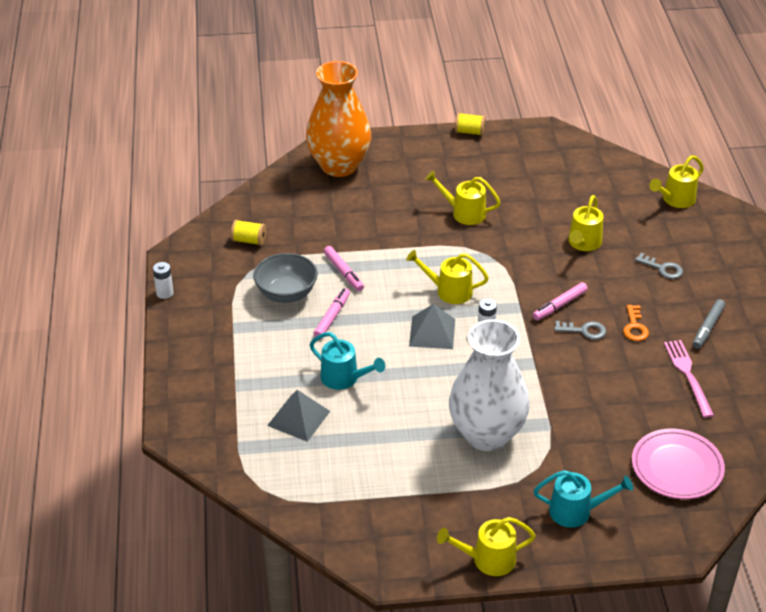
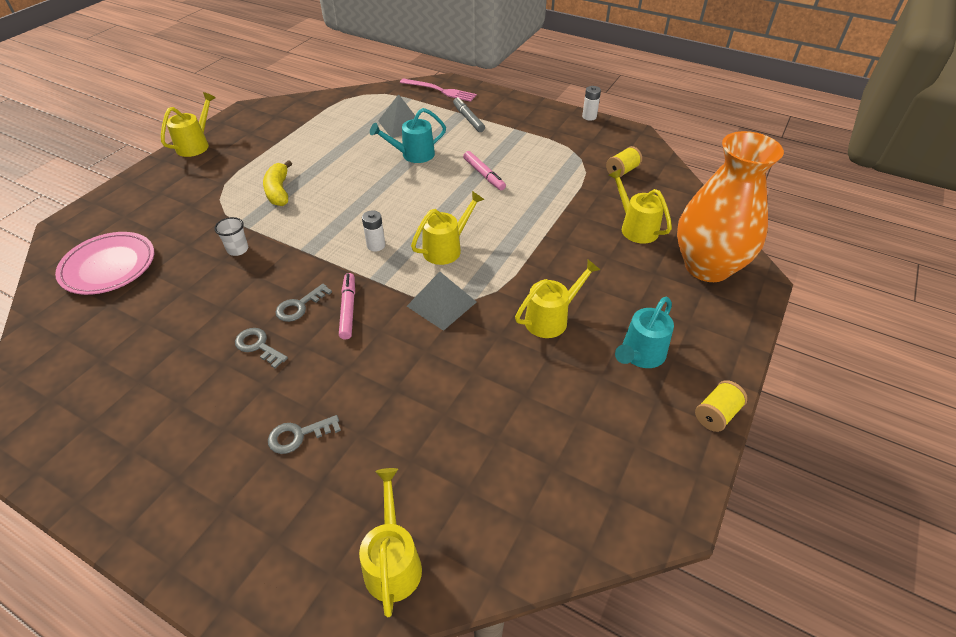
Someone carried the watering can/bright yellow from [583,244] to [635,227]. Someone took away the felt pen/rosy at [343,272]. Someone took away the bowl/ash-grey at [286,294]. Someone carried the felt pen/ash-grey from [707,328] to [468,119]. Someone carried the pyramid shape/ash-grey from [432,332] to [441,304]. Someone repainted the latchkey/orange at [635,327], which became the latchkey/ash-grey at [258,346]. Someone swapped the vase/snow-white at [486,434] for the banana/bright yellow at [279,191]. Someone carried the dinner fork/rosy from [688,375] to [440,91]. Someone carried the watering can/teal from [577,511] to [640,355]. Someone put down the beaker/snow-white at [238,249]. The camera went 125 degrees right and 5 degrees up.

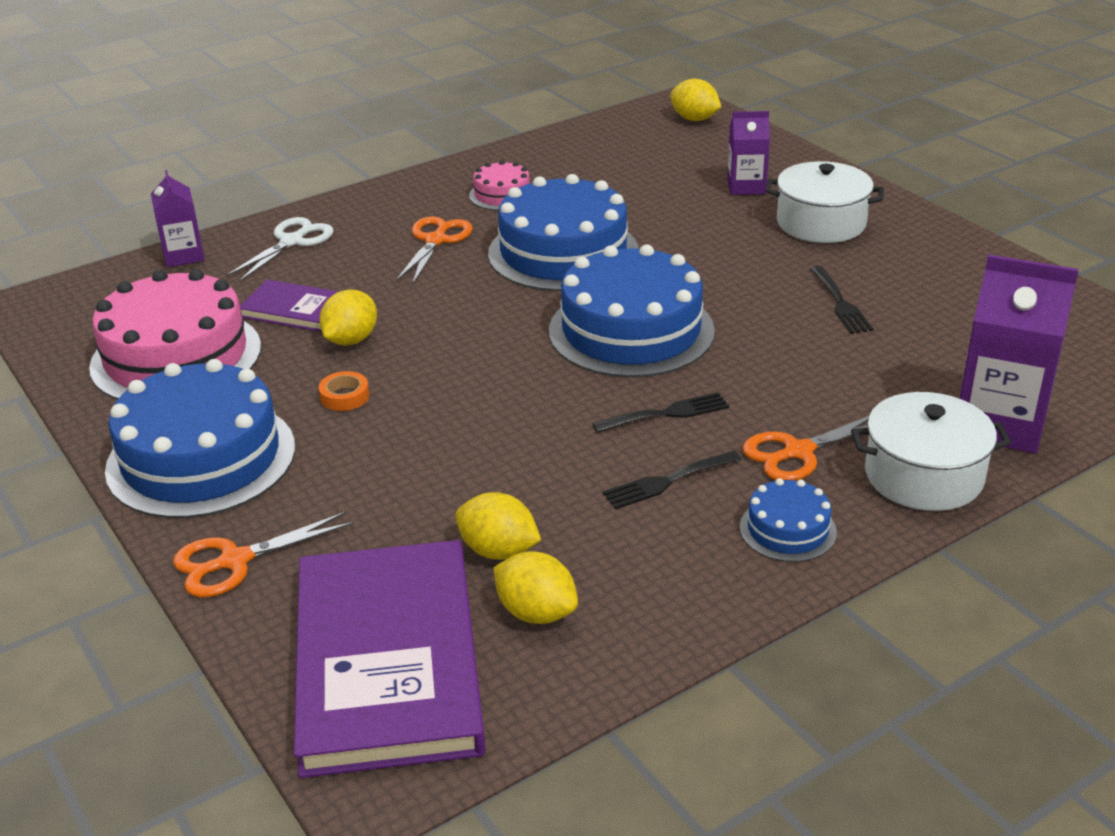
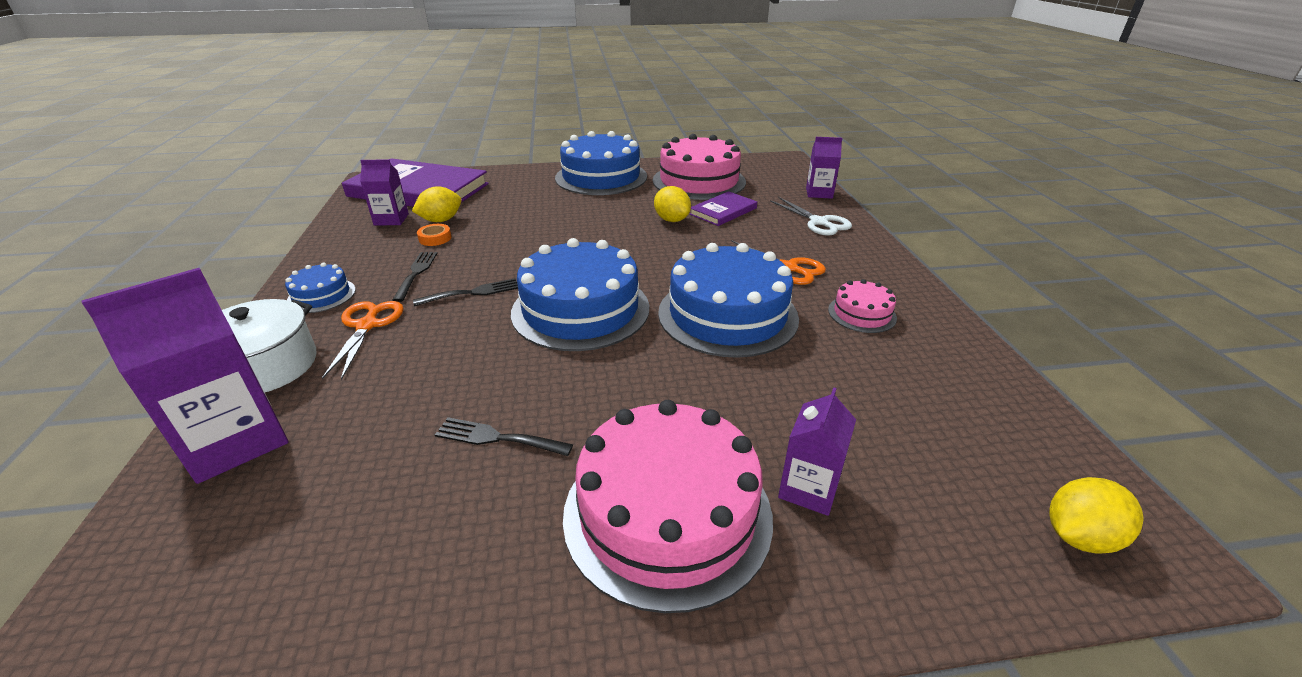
Someone swapped the stockpot/snow-white at [821,223] for the cake/rosy at [667,513]. Someone carried the sticky tape/orange from [344,396] to [435,238]. Someone rotated the dinner fork/black at [667,413] by 120 degrees counterclockwise. Someone took away the pair of scissors/orange at [235,561]. Someone swapped the toy lemon/bright yellow at [536,612] for the juice carton/purple at [391,219]. The camera went 115 degrees right and 0 degrees up.

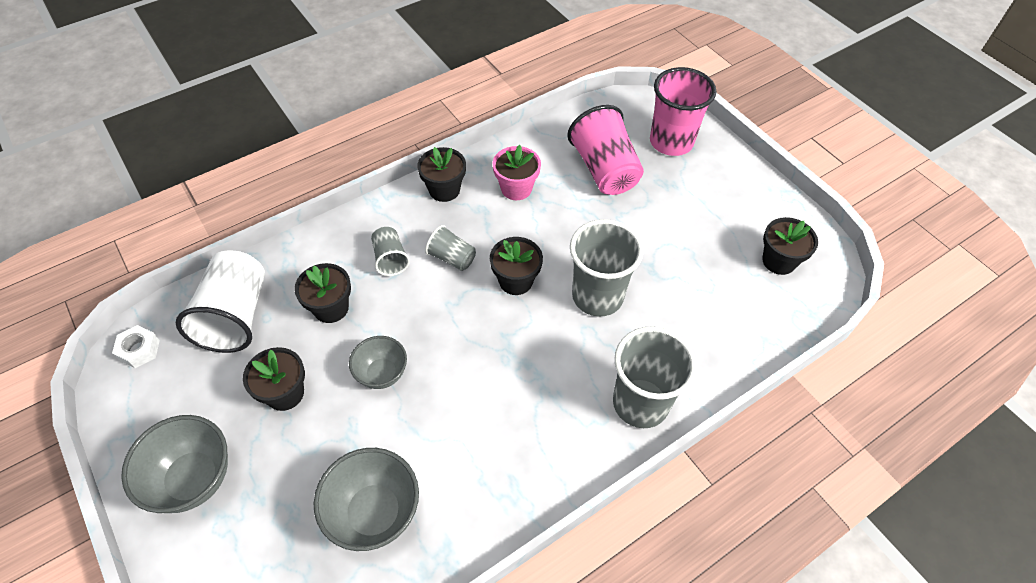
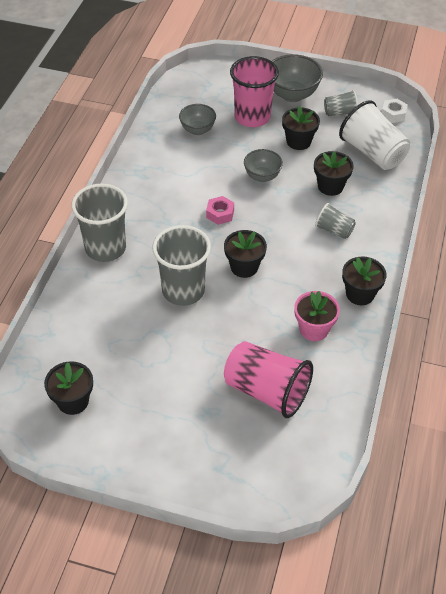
Someone carried the beaker/rosy from [671,142] to [252,117]. Someone carried the beaker/ash-grey from [452,258] to [340,113]. Someone scaled the bowl/ash-grey at [374,513] by 0.64. Someone put down the hexagon nut/rosy at [220,214]. The camera went 140 degrees right and 5 degrees down.

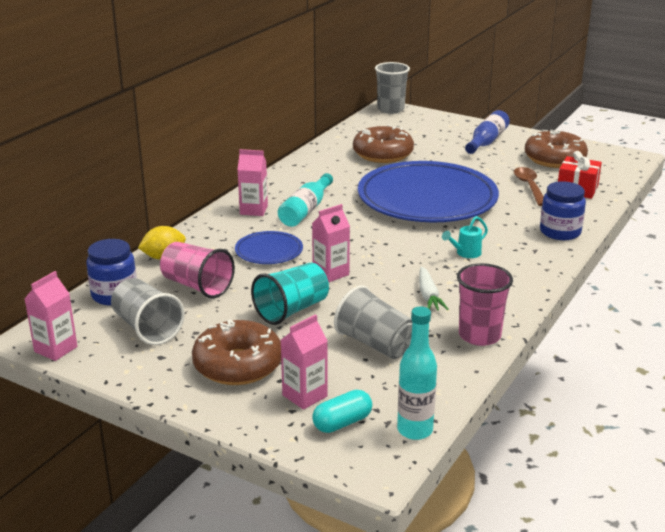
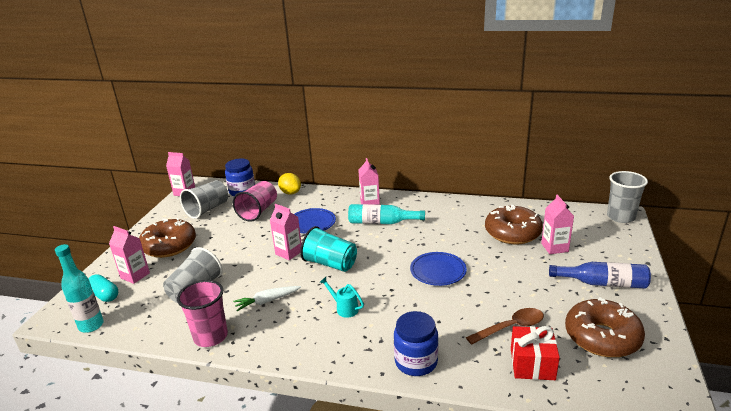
Someone scaled the plate/blue at [427,199] by 0.44. Someone carried the beaker/teal from [292,310] to [330,264]. Someone put down the juice carton/rosy at [554,247]. The camera went 75 degrees right and 0 degrees up.

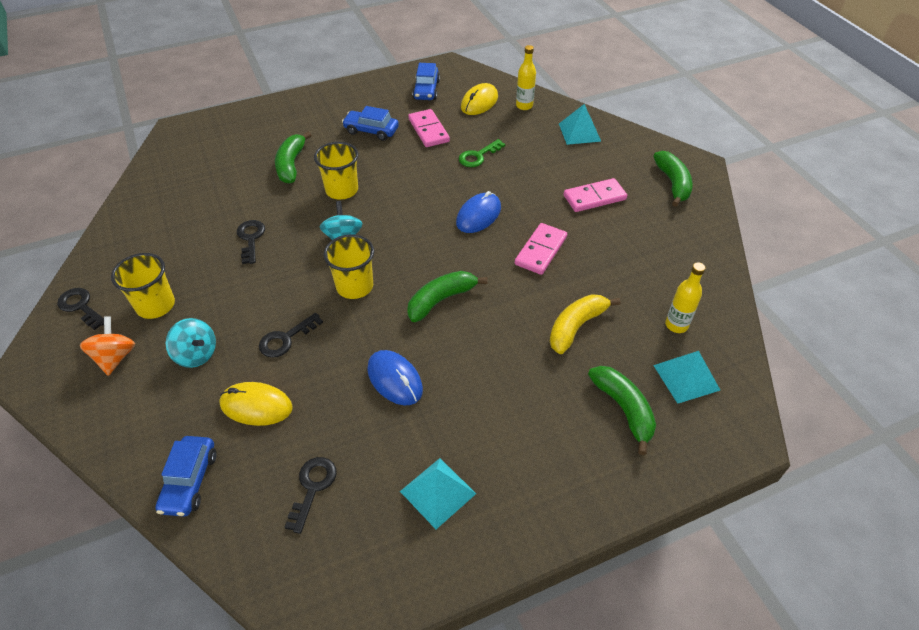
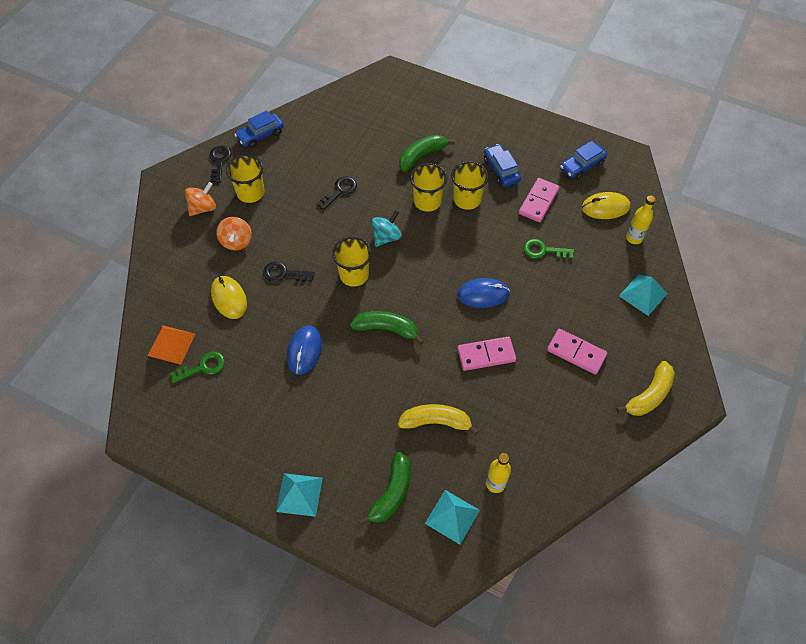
Someone repainted the banana/emerald at [673,183], which became the banana/bright yellow at [649,395]. Someone repainted the toy top/teal at [196,354], which became the toy top/orange at [236,241]. Someone carried the car/blue from [190,481] to [260,135]. Someone repainted the latchkey/black at [313,487], which became the latchkey/emerald at [203,367]. Someone carried the pyramid shape/teal from [438,492] to [299,494]. Someone put down the beaker/bright yellow at [467,199]. Someone put down the pyramid shape/orange at [171,344]. The camera went 50 degrees right and 10 degrees up.

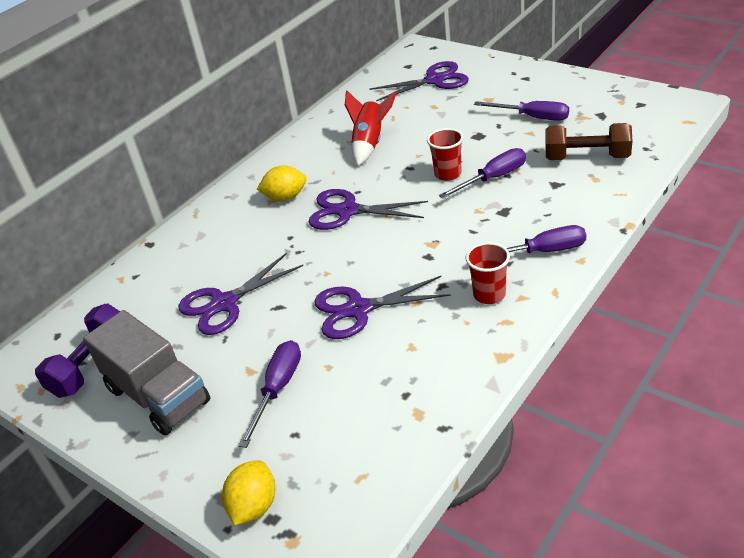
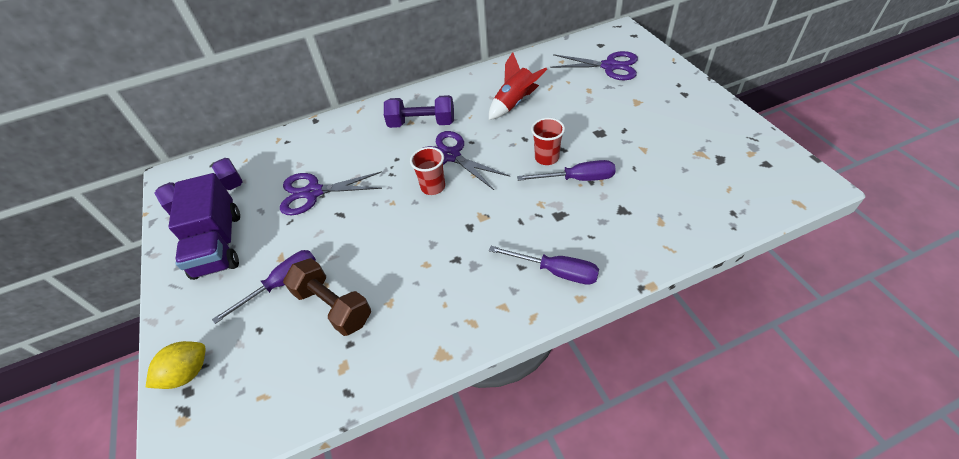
Someone took away the screwdriver/purple at [532,117]. Someone carried the hand weight/dark brown from [587,157] to [333,306]. Someone swapped the toy lemon/bright yellow at [285,197] for the hand weight/purple at [422,123]. Someone carried the beaker/crimson from [489,294] to [433,187]. Someone took away the pair of scissors/purple at [358,309]. Someone repainted the truck/ash-grey at [158,395], which became the truck/purple at [218,244]. The camera went 30 degrees right and 10 degrees up.

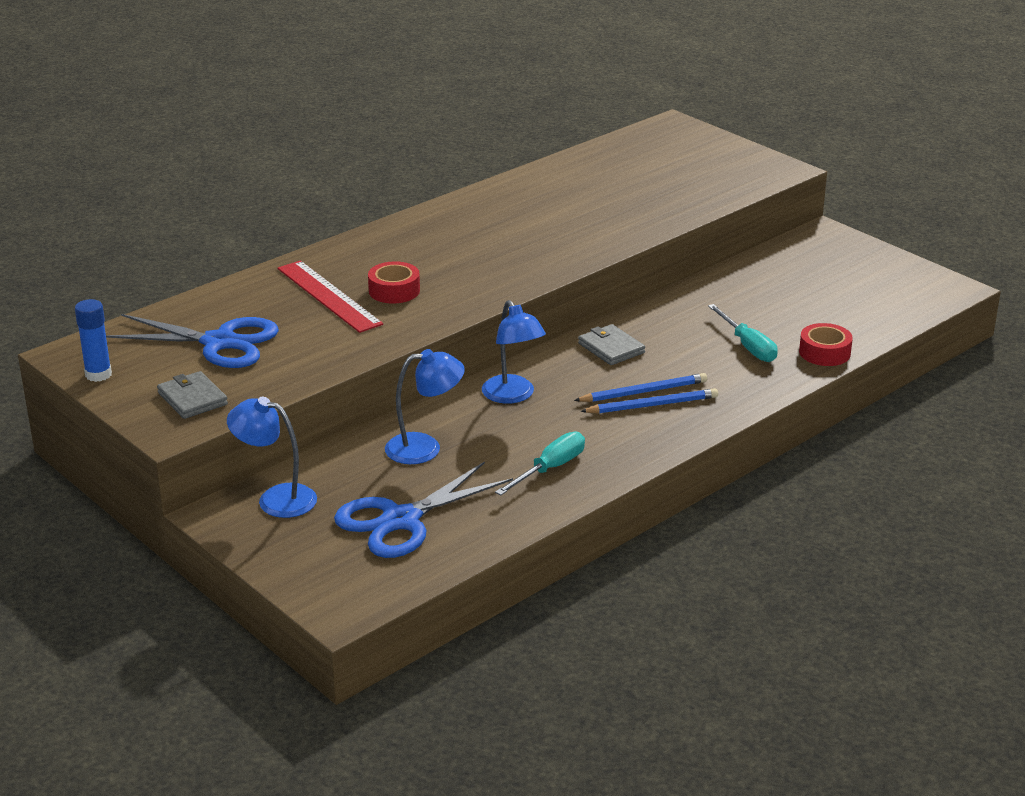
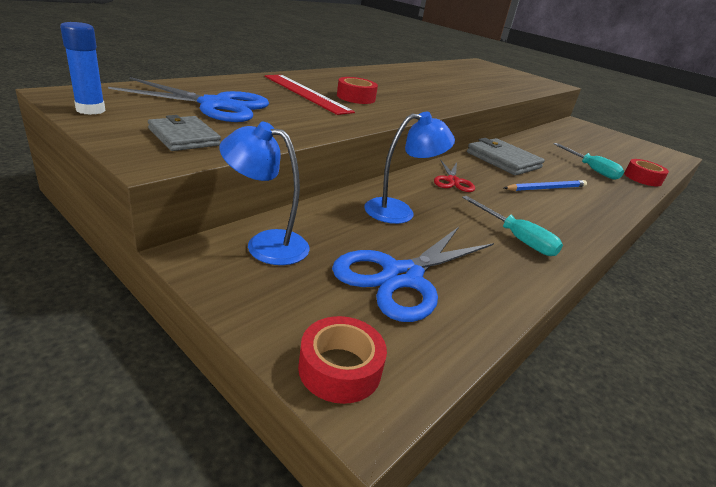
Someone swapped the desk lamp/blue at [513,396] for the pair of scissors/crimson at [452,181]. Someone scaled the card wallet/ash-grey at [611,348] by 1.54. Someone took away the lead pencil/blue at [652,405]. Someone rotated the screwdriver/teal at [550,469] by 105 degrees clockwise. Someone put down the sticky tape/crimson at [340,368]. The camera went 10 degrees left and 0 degrees up.

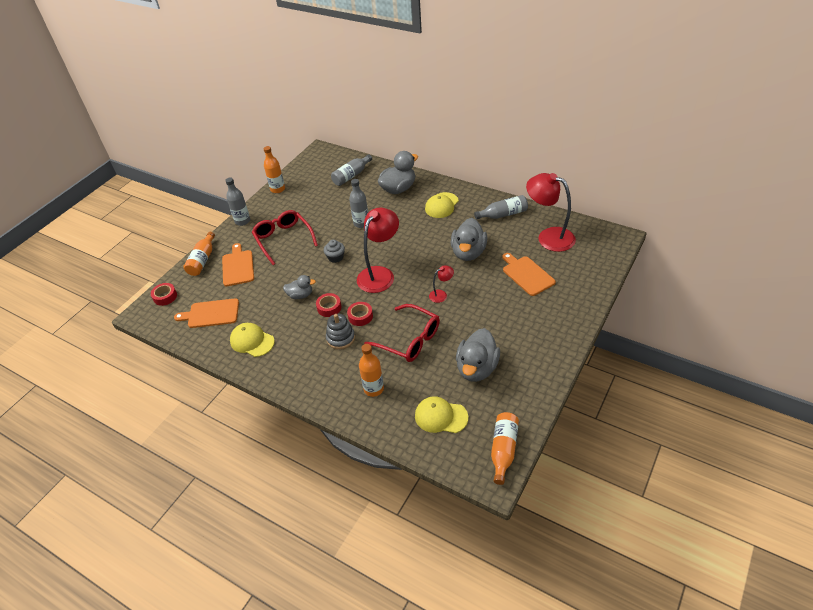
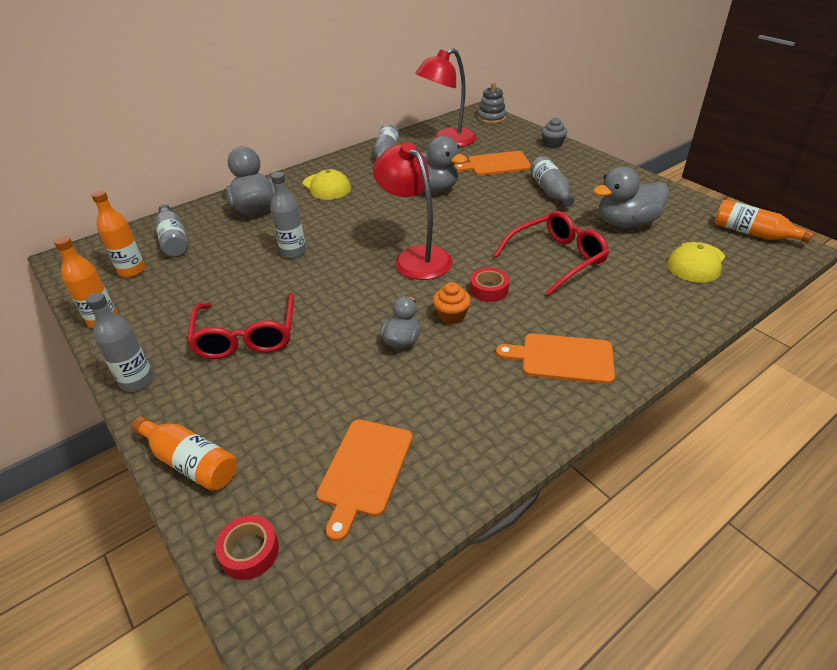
Someone rotated the spectacles/crimson at [283,239] by 90 degrees counterclockwise. Someone carried the fairy cake/ash-grey from [335,257] to [552,144]. Someone carried the chopping board/orange from [238,266] to [562,358]. Someone took away the desk lamp/crimson at [441,294]. Someone swapped the sticky tape/crimson at [329,308] for the fairy cake/orange at [451,315]. Someone carried the stacking toy/ash-grey from [340,338] to [491,118]. Someone took away the peaked cap/bright yellow at [252,341]. Someone rotated the duck/ash-grey at [477,368] by 120 degrees clockwise. Someone carried the drink bottle/orange from [373,389] to [132,270]. Someone put down the drink bottle/ash-grey at [550,191]. The camera went 70 degrees left and 5 degrees down.

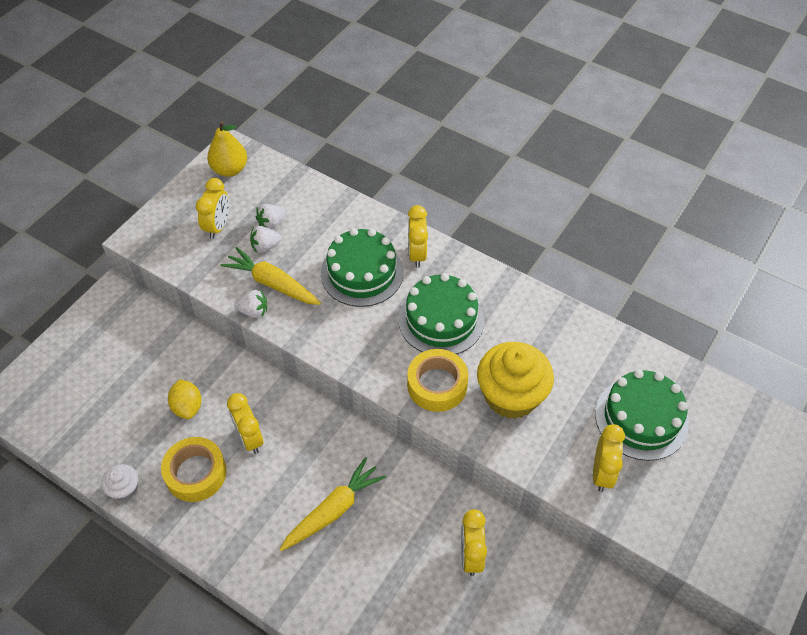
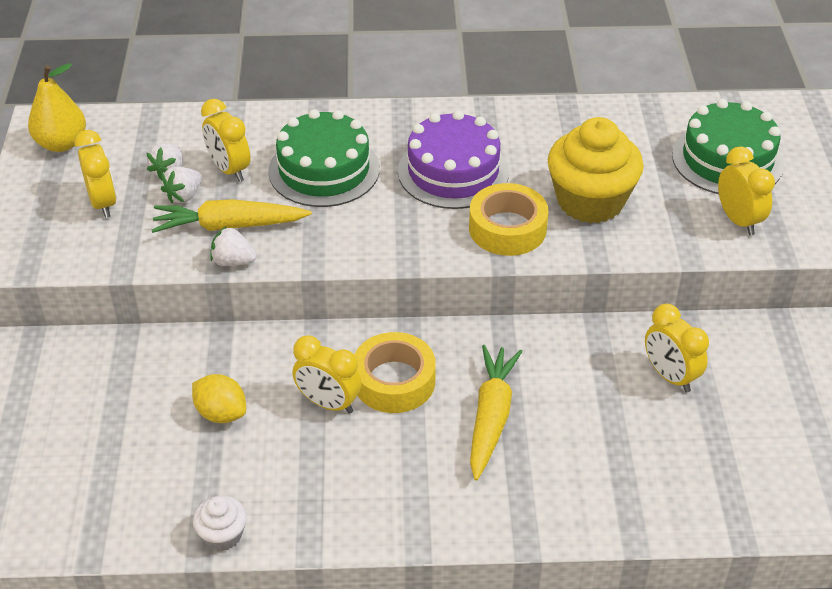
Someone carried the bedside clock/bright yellow from [417,254] to [229,169]. Someone repainted the cake/emerald at [441,320], which became the cake/purple at [453,171]. Someone rotated the toy strawberry/snow-white at [254,311] by 135 degrees counterclockwise. Someone carried the sticky tape/bright yellow from [196,473] to [394,381]. The camera went 35 degrees left and 10 degrees down.

